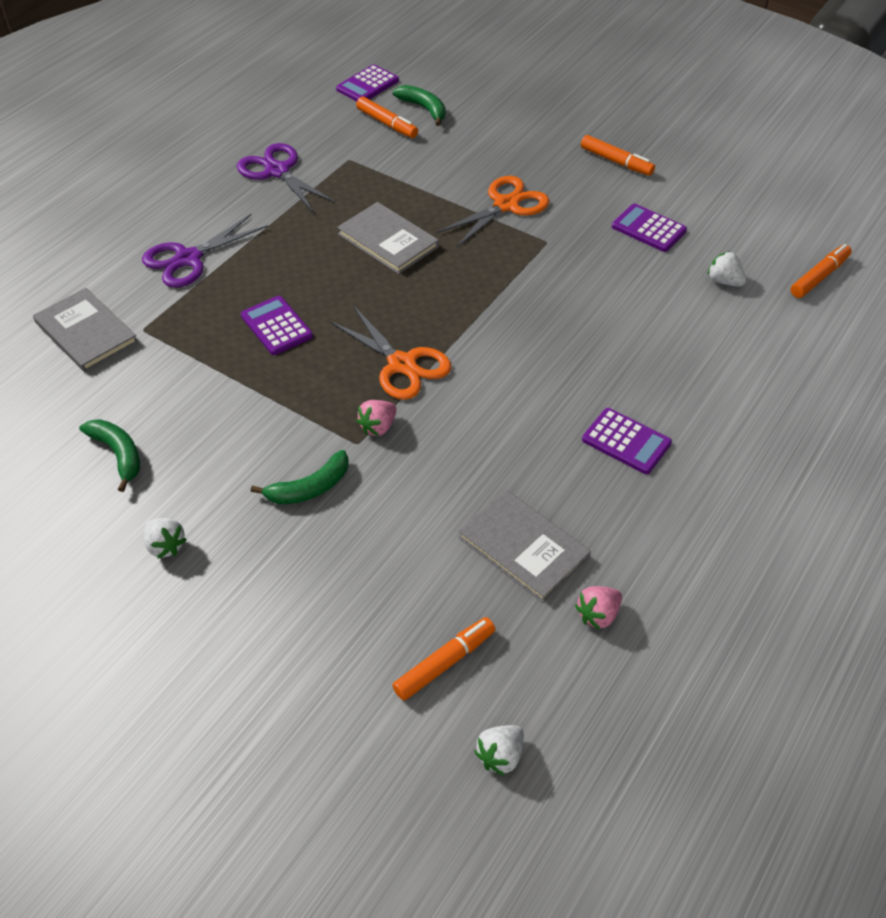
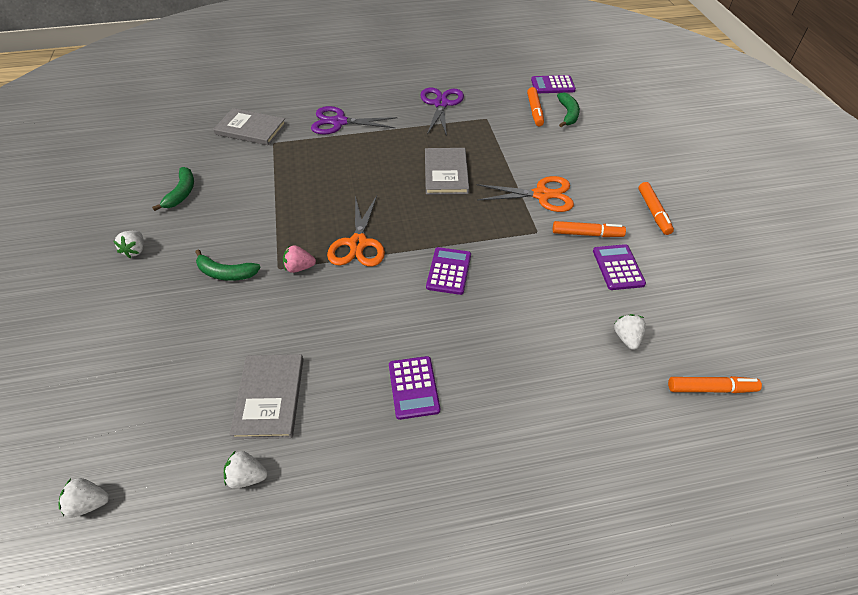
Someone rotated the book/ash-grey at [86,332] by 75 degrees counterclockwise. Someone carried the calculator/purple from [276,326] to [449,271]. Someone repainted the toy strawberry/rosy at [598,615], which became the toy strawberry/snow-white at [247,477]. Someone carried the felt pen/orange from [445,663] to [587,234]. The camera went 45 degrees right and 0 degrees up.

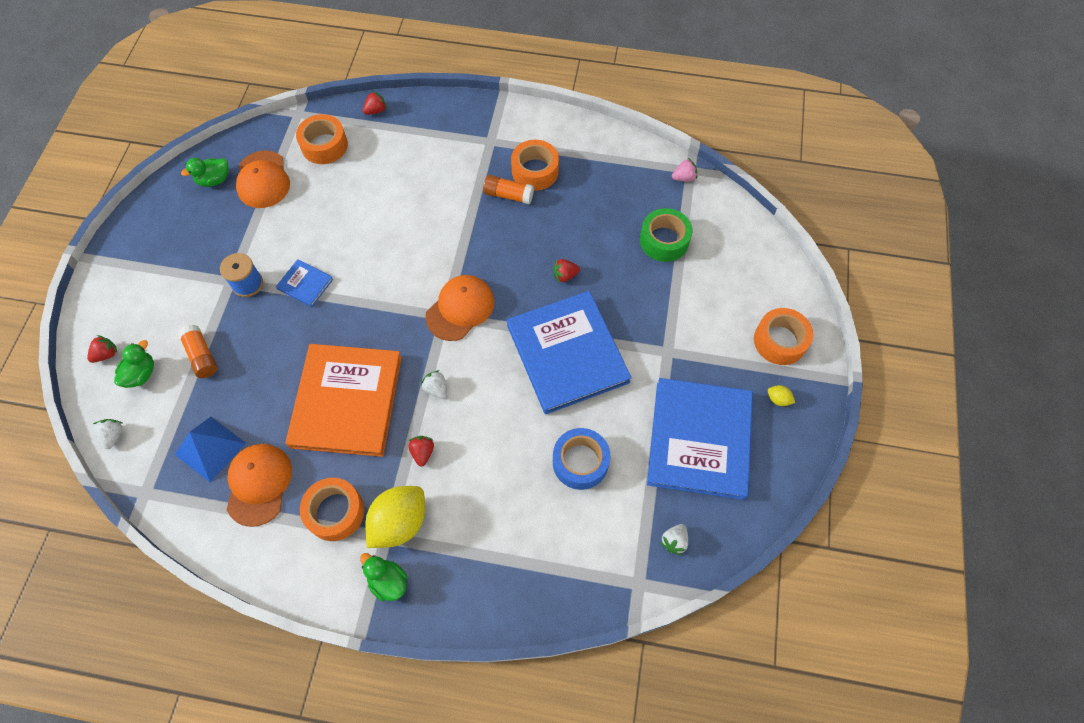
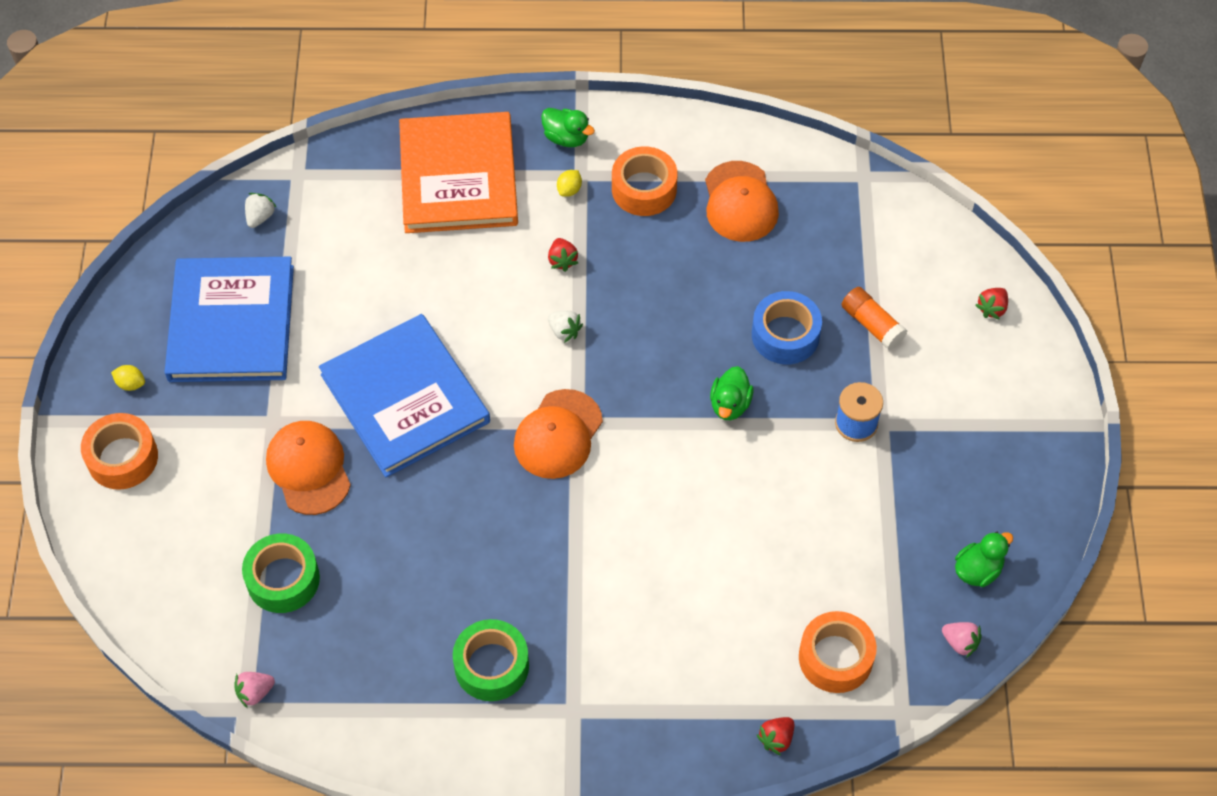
Someone repainted the sticky tape/orange at [535,171], which became the sticky tape/emerald at [491,666]. Someone carried the peaked cap/orange from [263,180] to [309,468]. Someone took away the glue stick/orange at [508,195]. Someone took away the book/blue at [305,284]. Someone took away the toy strawberry/crimson at [565,275]. Someone carried the duck/emerald from [141,374] to [730,404]. Someone carried the book/orange from [346,401] to [459,176]. Someone took away the pyramid shape/blue at [210,448]. Someone took away the toy strawberry/snow-white at [113,435]. Someone carried the sticky tape/blue from [580,462] to [785,335]. Someone scaled the toy lemon/bright yellow at [399,522] by 0.41. Someone put down the toy strawberry/rosy at [960,643]. The camera went 170 degrees right and 5 degrees down.

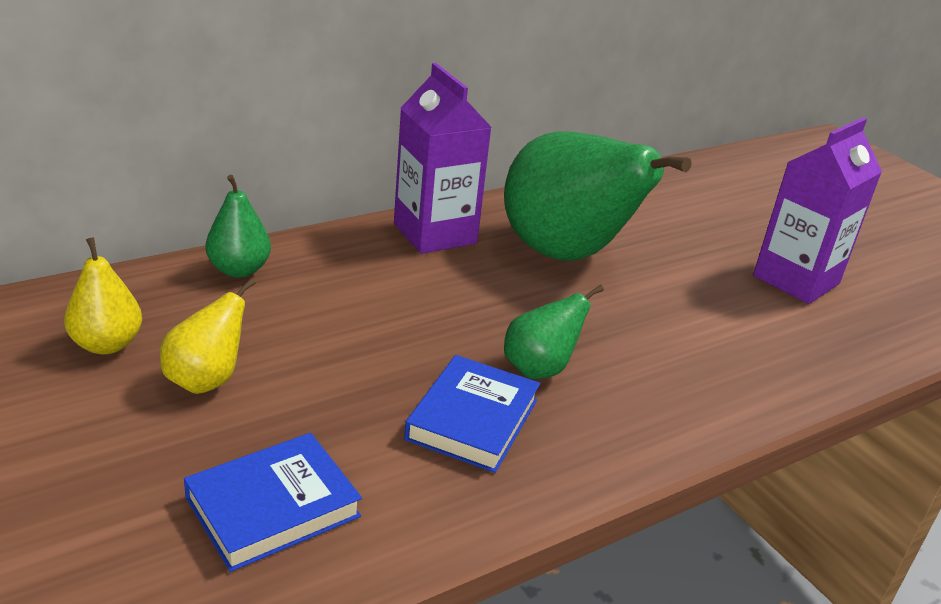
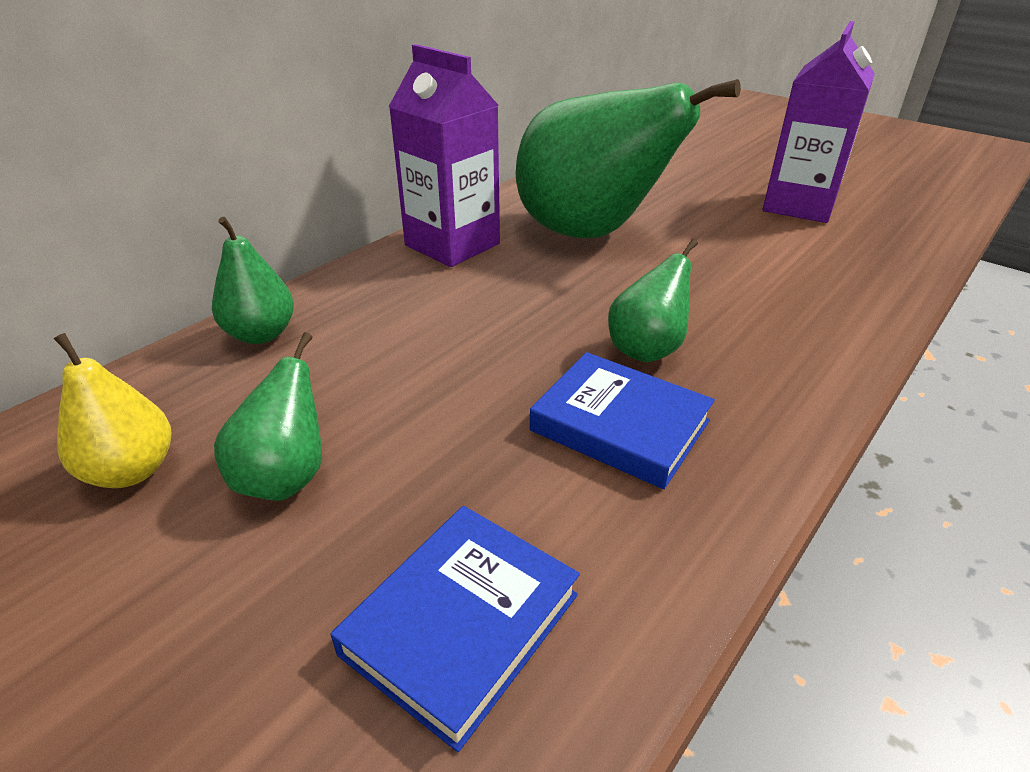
Someone repainted the toy pear/bright yellow at [206,380], which became the toy pear/emerald at [285,477]. Someone rotated the book/blue at [472,419] by 60 degrees counterclockwise. The camera went 15 degrees left and 5 degrees up.

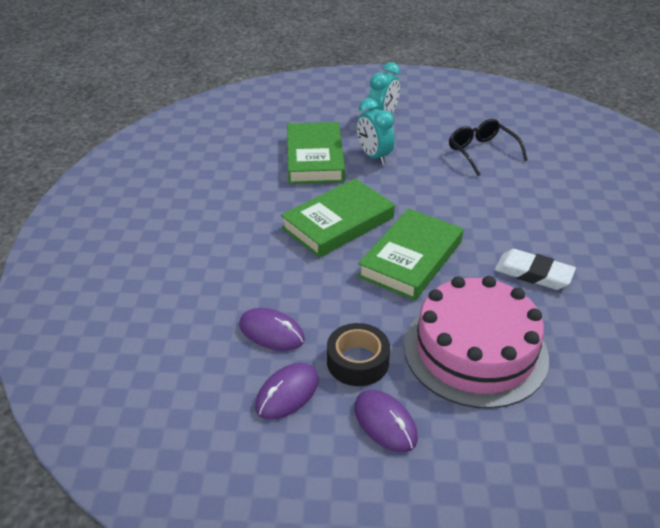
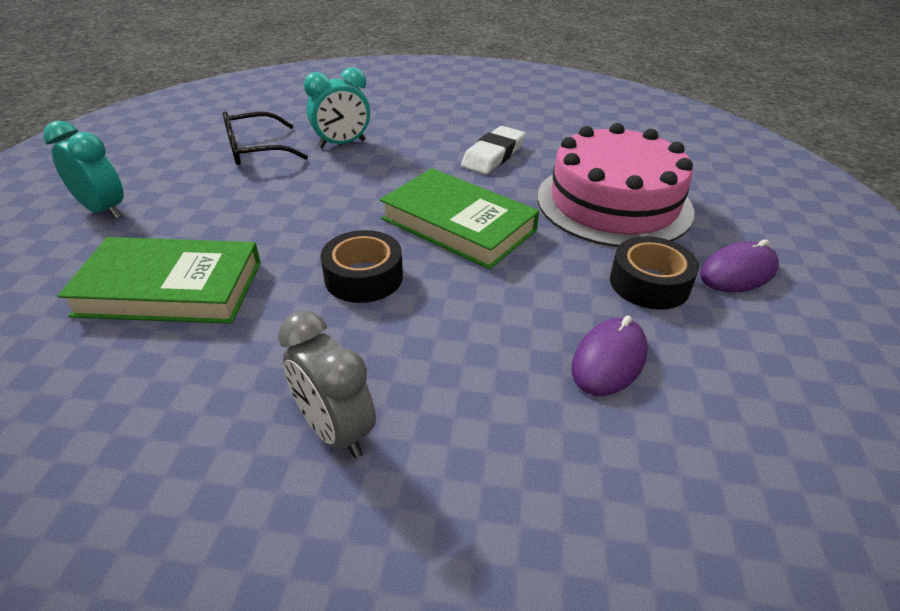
Someone carried the bedside clock/teal from [374,156] to [342,144]. Someone swapped the book/emerald at [338,223] for the sticky tape/black at [363,277]. Someone took away the mouse/purple at [287,393]. Someone put down the bedside clock/ash-grey at [335,430]. The camera went 85 degrees left and 0 degrees up.

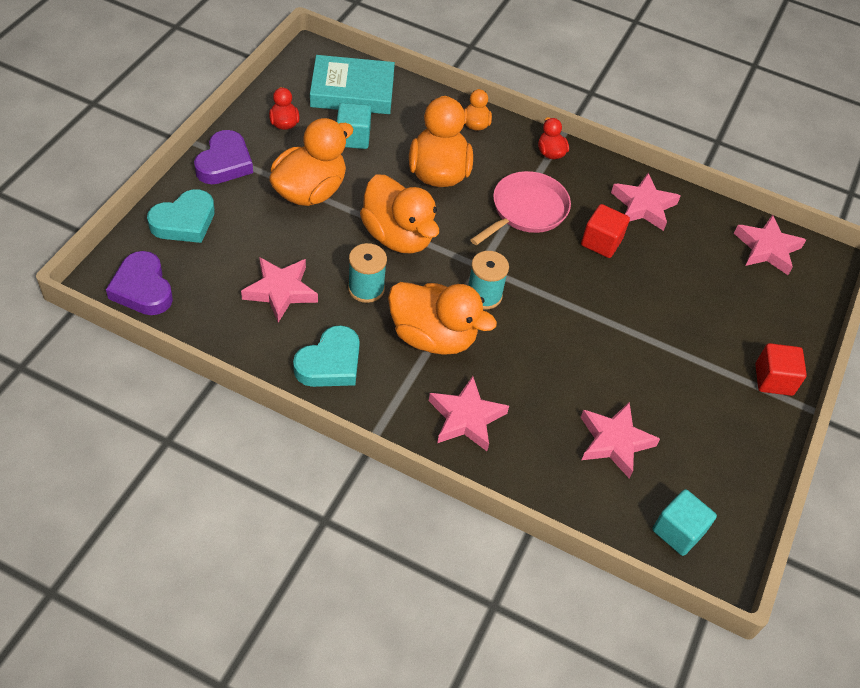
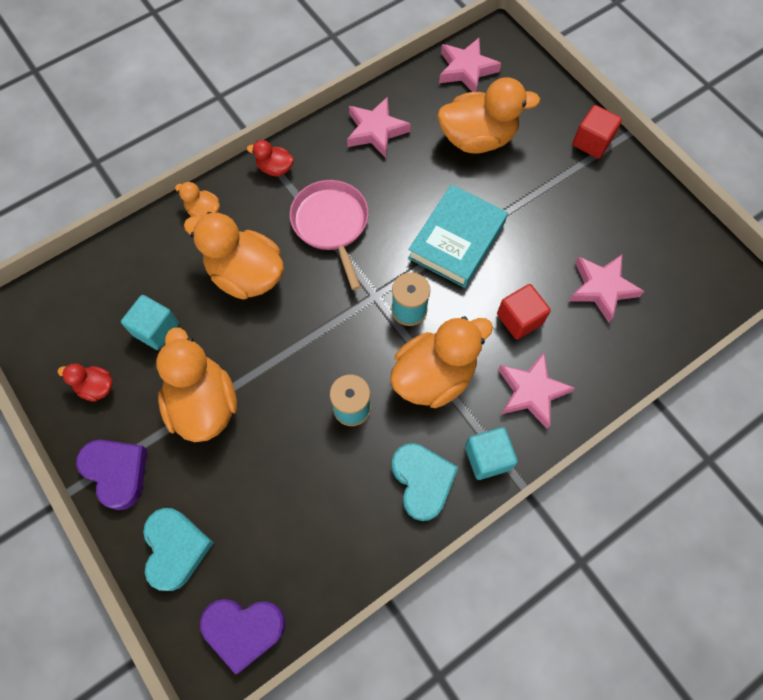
Someone carried the book/teal from [352,91] to [457,240]. Someone carried the duck/orange from [398,236] to [477,139]. Someone carried the cube/crimson from [601,242] to [519,319]. Someone took away the five-pointed star/rosy at [280,291]. Someone carried the cube/teal from [678,531] to [487,457]. The camera went 55 degrees left and 15 degrees up.

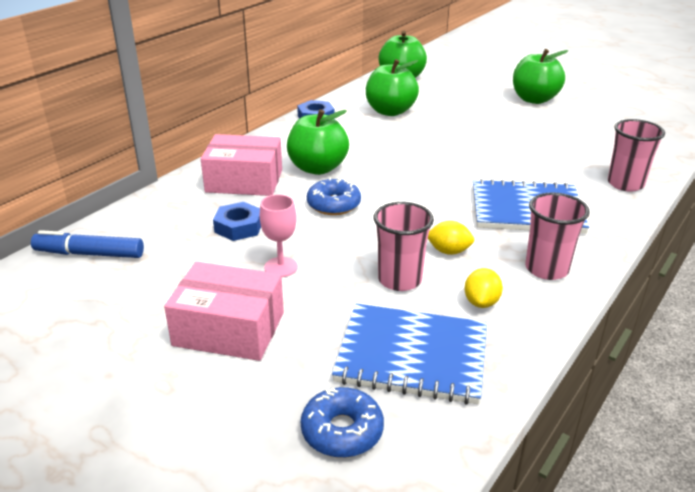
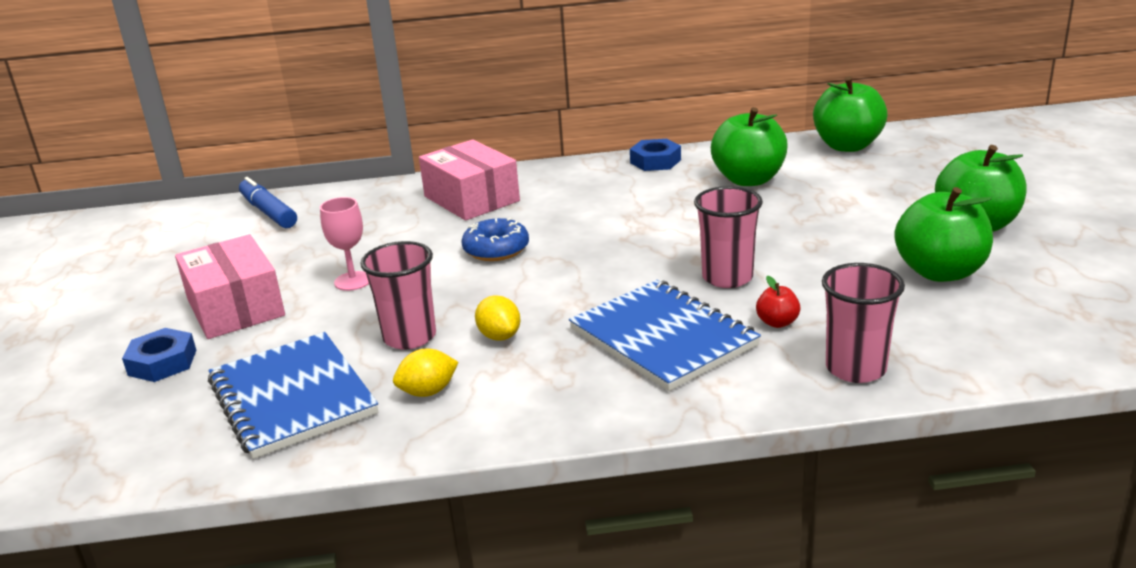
Someone carried the apple fruit/emerald from [317,168] to [940,272]. Someone carried the beaker/rosy from [546,269] to [727,277]. Someone carried the hexagon nut/blue from [239,227] to [162,362]. Someone took away the donut/blue at [342,431]. Someone put down the apple fruit/crimson at [777,322]. The camera went 50 degrees right and 5 degrees down.

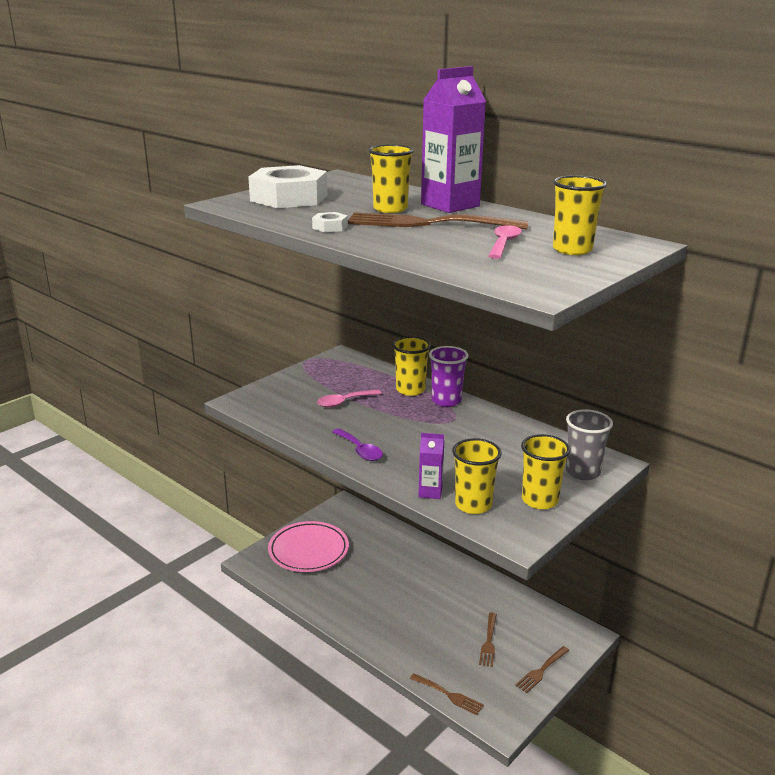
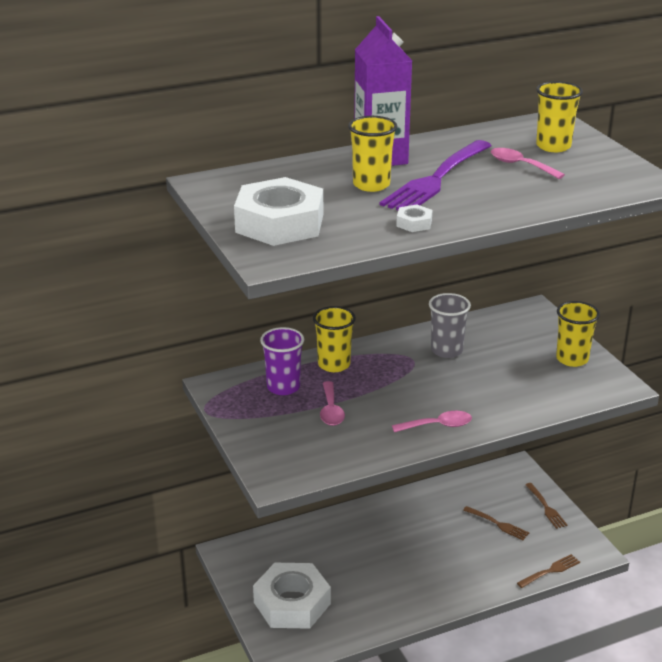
Someone repainted the dinner fork/dark brown at [430,223], which became the dinner fork/purple at [436,179]. Someone carried the beaker/purple from [446,400] to [283,387]. Someone carried the beaker/ash-grey from [582,472] to [446,350]. Someone repainted the tablespoon/purple at [360,450], which became the tablespoon/rosy at [438,425]. Someone took away the juice carton/purple at [430,492]. Someone took away the beaker/bright yellow at [473,505]. Someone swapped the plate/rosy at [308,550] for the hexagon nut/snow-white at [292,603]. The camera went 65 degrees left and 5 degrees up.

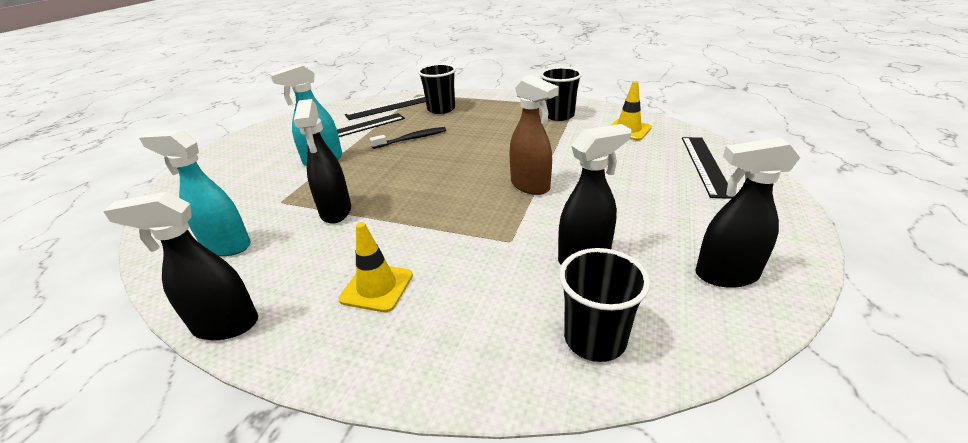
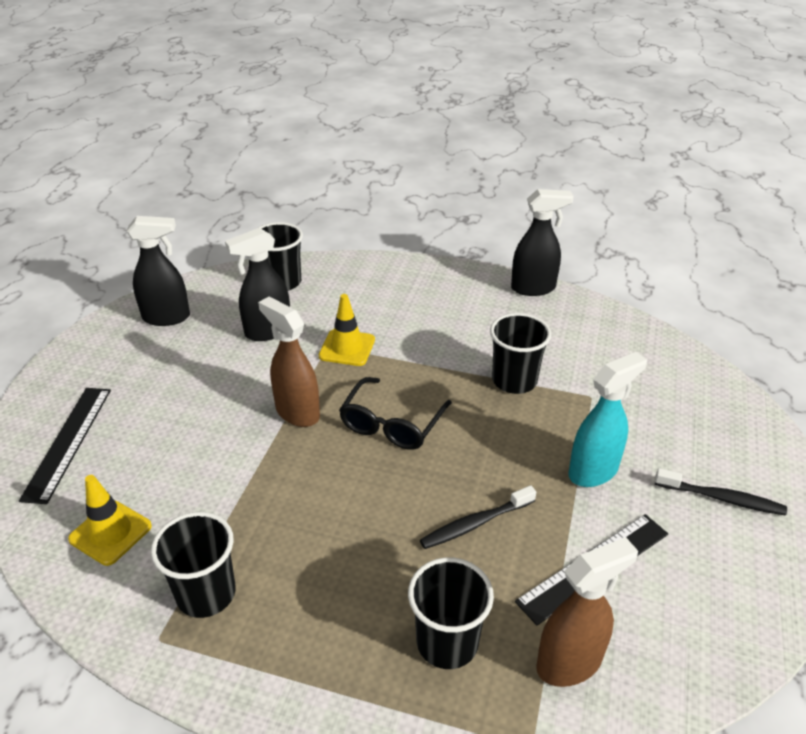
Someone swapped the ruler/black at [390,107] for the spray cleaner/dark brown at [570,663]. Someone swapped the spray cleaner/black at [336,212] for the beaker/black at [514,380]. Someone took away the spray cleaner/teal at [226,246]. Someone carried the traffic cone/bright yellow from [377,287] to [347,348]. Someone put down the spectacles/black at [391,424]. Someone put down the toothbrush/black at [722,498]. The camera went 175 degrees right and 5 degrees up.

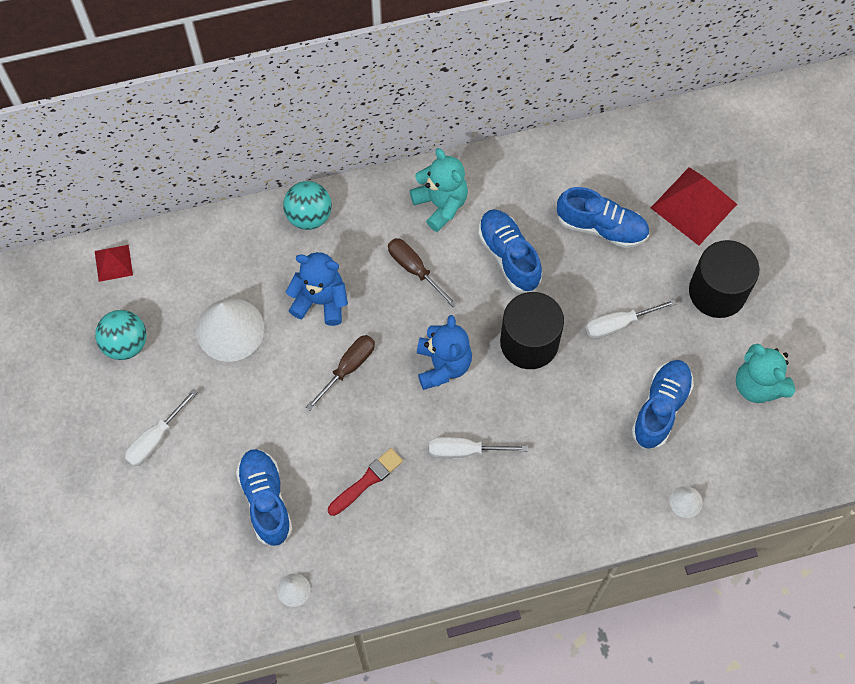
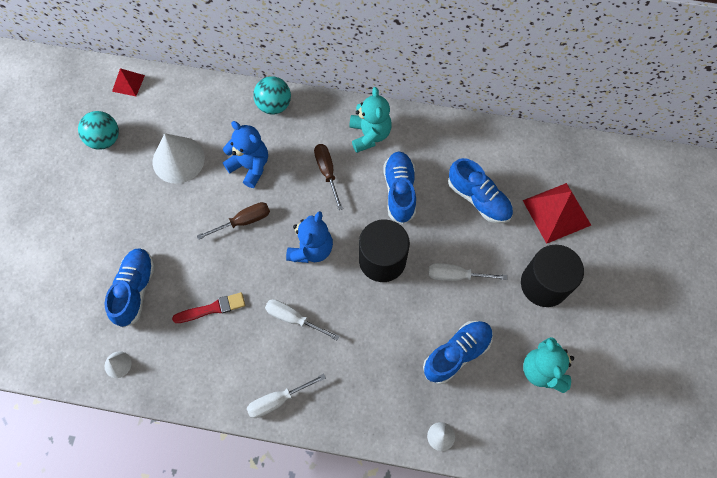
Someone carried the screwdriver/snow-white from [156,438] to [278,400]. The camera went 25 degrees right and 0 degrees up.

